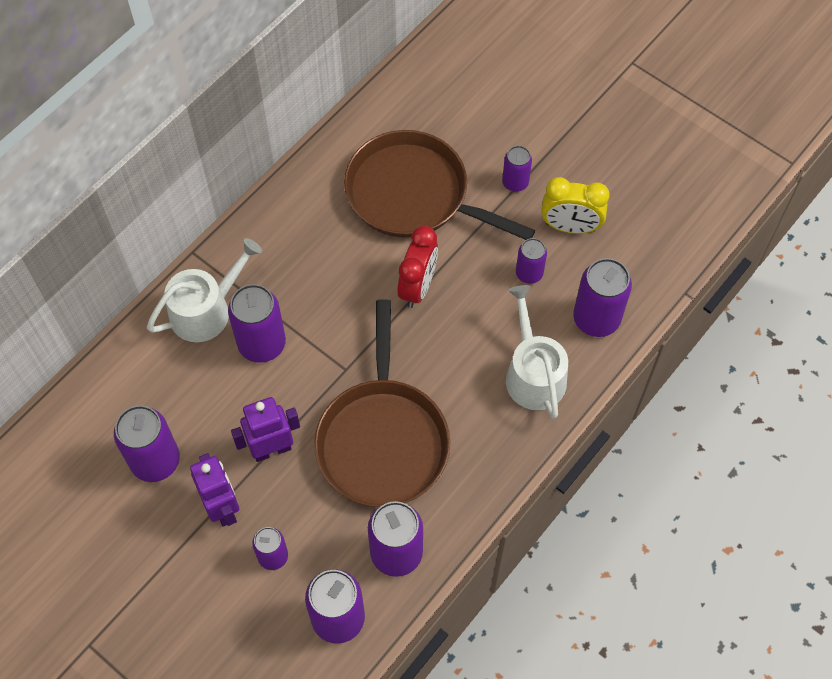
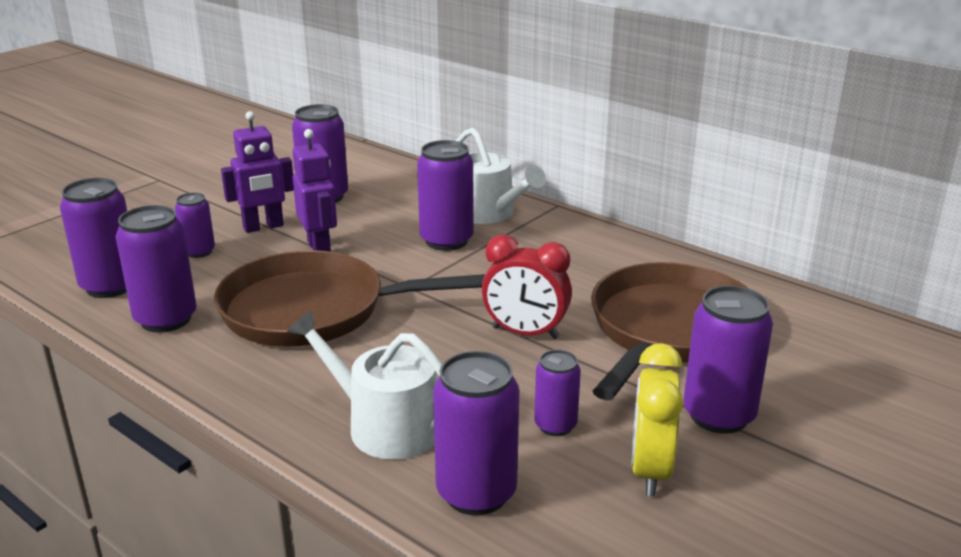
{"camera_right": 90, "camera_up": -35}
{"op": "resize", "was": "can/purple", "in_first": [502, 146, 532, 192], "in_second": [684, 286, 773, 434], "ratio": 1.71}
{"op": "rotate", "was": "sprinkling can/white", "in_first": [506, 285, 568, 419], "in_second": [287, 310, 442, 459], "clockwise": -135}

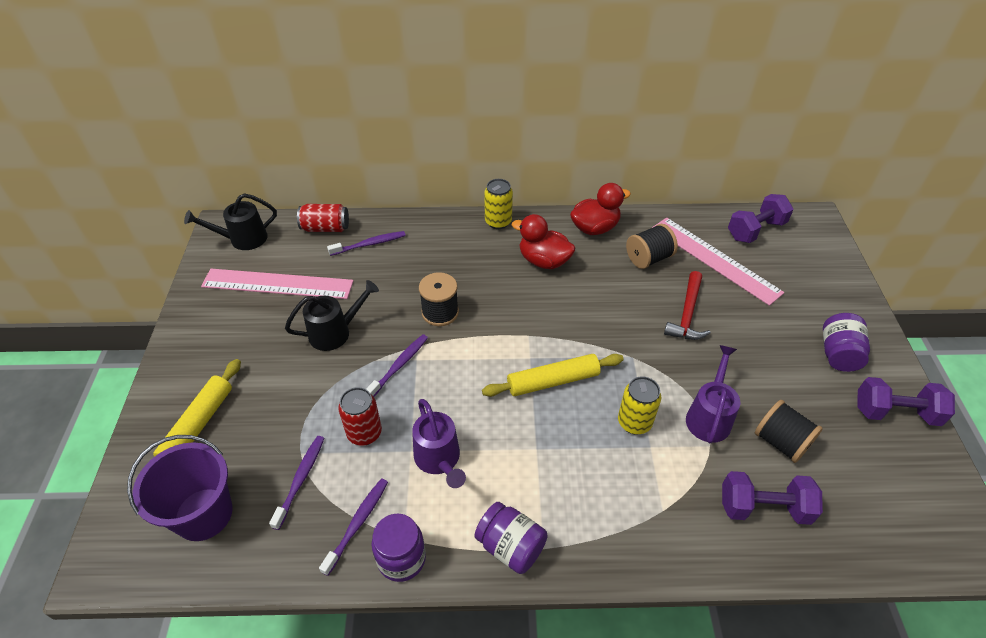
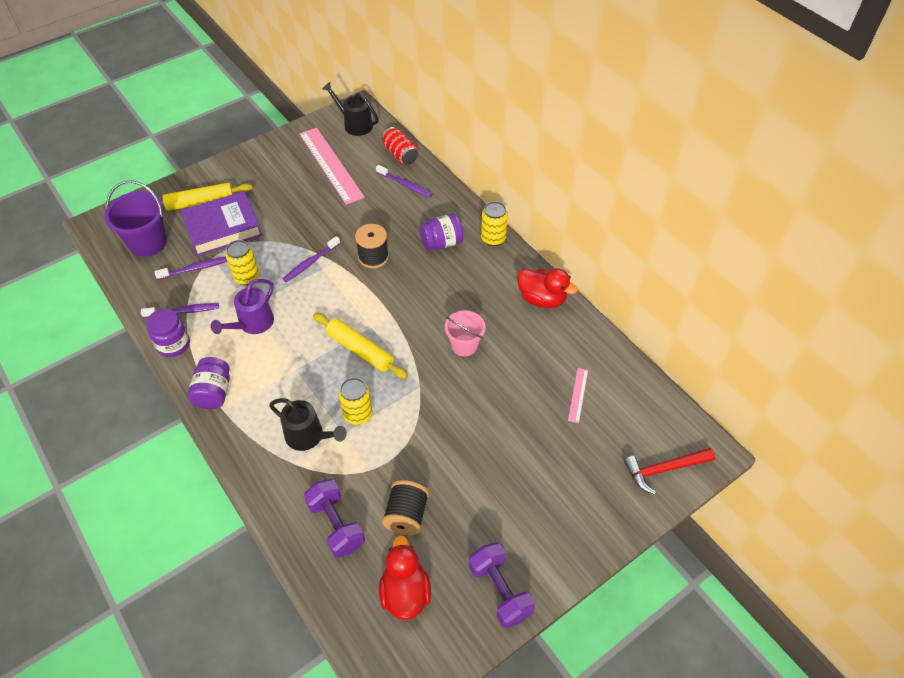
{"camera_right": 55, "camera_up": 5}
{"op": "move", "was": "sprinkling can/black", "in_first": [285, 280, 379, 351], "in_second": [269, 398, 347, 451]}
{"op": "recolor", "was": "can/red", "now": "can/golden", "in_first": [338, 387, 382, 446], "in_second": [226, 240, 259, 285]}
{"op": "rotate", "was": "dental brush/purple", "in_first": [366, 334, 428, 397], "in_second": [283, 236, 340, 282], "clockwise": 135}
{"op": "move", "was": "duck/red", "in_first": [512, 214, 575, 269], "in_second": [379, 536, 431, 620]}
{"op": "delete", "was": "bobbin/black", "in_first": [626, 224, 678, 269]}
{"op": "resize", "was": "ruler/pink", "in_first": [652, 218, 785, 306], "in_second": [568, 368, 588, 423], "ratio": 0.44}
{"op": "move", "was": "carpenter's hammer/red", "in_first": [664, 271, 711, 340], "in_second": [624, 448, 715, 494]}
{"op": "delete", "was": "sprinkling can/purple", "in_first": [686, 345, 740, 443]}
{"op": "delete", "was": "dumbbell/purple", "in_first": [728, 194, 794, 243]}
{"op": "move", "was": "preserve jar/purple", "in_first": [823, 313, 870, 372], "in_second": [420, 214, 464, 251]}
{"op": "insert", "now": "hardcover/purple", "in_second": [180, 191, 262, 256]}
{"op": "insert", "now": "sand bucket/pink", "in_second": [445, 310, 486, 356]}

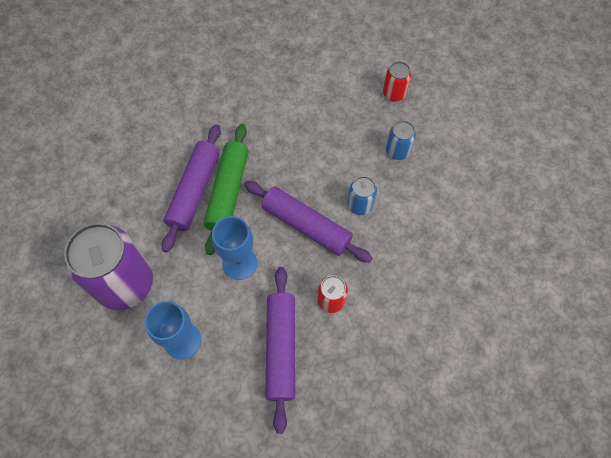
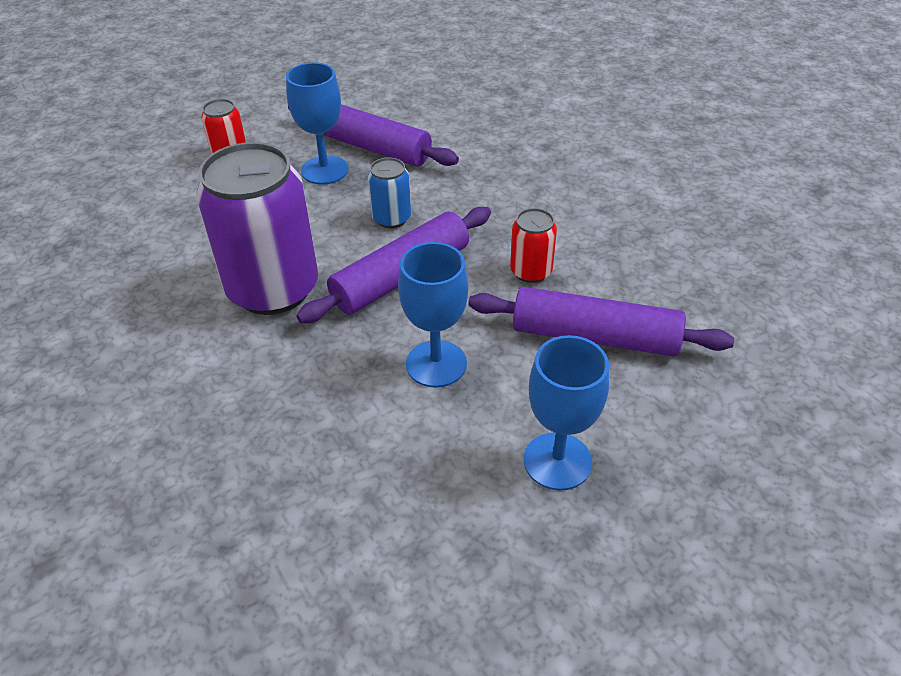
{"camera_right": -75, "camera_up": -20}
{"op": "move", "was": "can/purple", "in_first": [64, 223, 153, 310], "in_second": [196, 142, 318, 315]}
{"op": "move", "was": "dough roller/purple", "in_first": [162, 124, 221, 252], "in_second": [288, 104, 459, 166]}
{"op": "delete", "was": "dough roller/leaf-green", "in_first": [204, 124, 249, 255]}
{"op": "replace", "was": "can/blue", "now": "goblet/blue", "in_first": [386, 121, 416, 160], "in_second": [286, 62, 349, 185]}

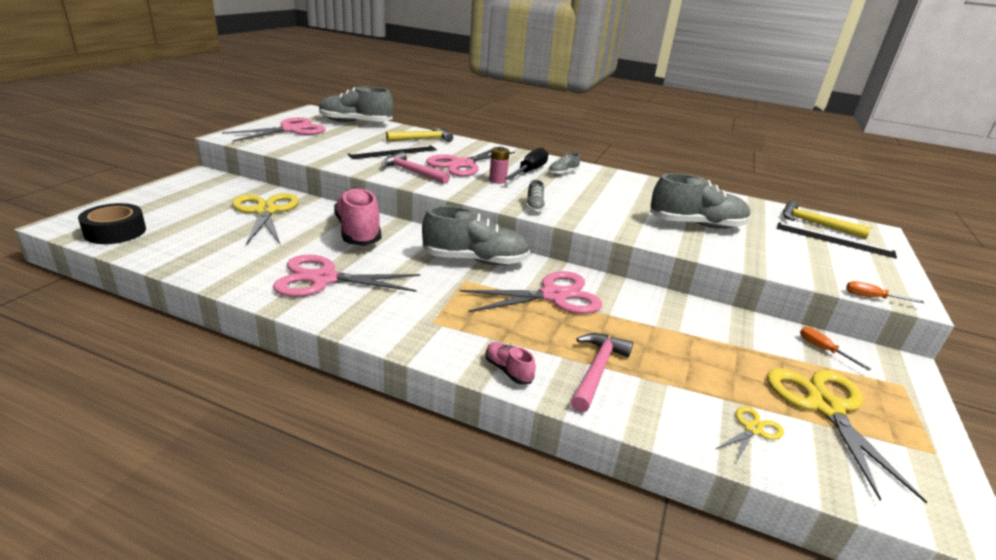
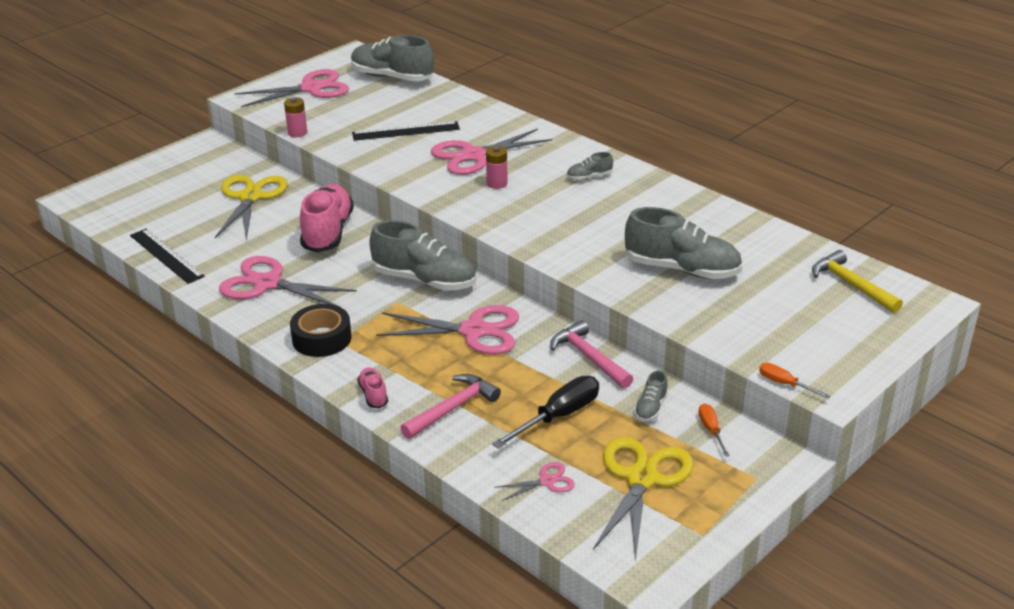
{"camera_right": 25, "camera_up": 5}
{"op": "move", "was": "roll of tape/black", "in_first": [78, 203, 146, 244], "in_second": [290, 304, 351, 357]}
{"op": "move", "was": "carpenter's hammer/pink", "in_first": [382, 152, 450, 184], "in_second": [550, 320, 633, 389]}
{"op": "delete", "was": "carpenter's hammer/golden", "in_first": [386, 128, 453, 142]}
{"op": "move", "was": "screwdriver/black", "in_first": [505, 148, 548, 180], "in_second": [492, 376, 599, 448]}
{"op": "move", "was": "sneaker/gray", "in_first": [526, 180, 545, 212], "in_second": [634, 370, 668, 422]}
{"op": "recolor", "was": "scissors/golden", "now": "scissors/pink", "in_first": [716, 406, 784, 463], "in_second": [494, 462, 575, 501]}
{"op": "move", "was": "ruler/black", "in_first": [777, 222, 897, 258], "in_second": [130, 229, 205, 284]}
{"op": "insert", "now": "battery/pink", "in_second": [284, 97, 307, 137]}

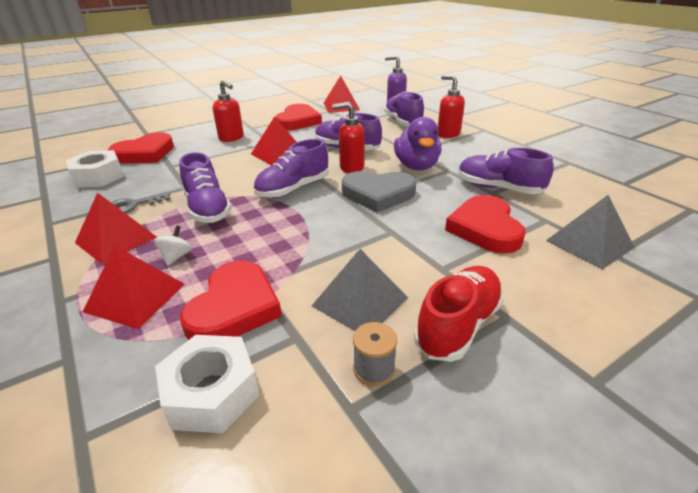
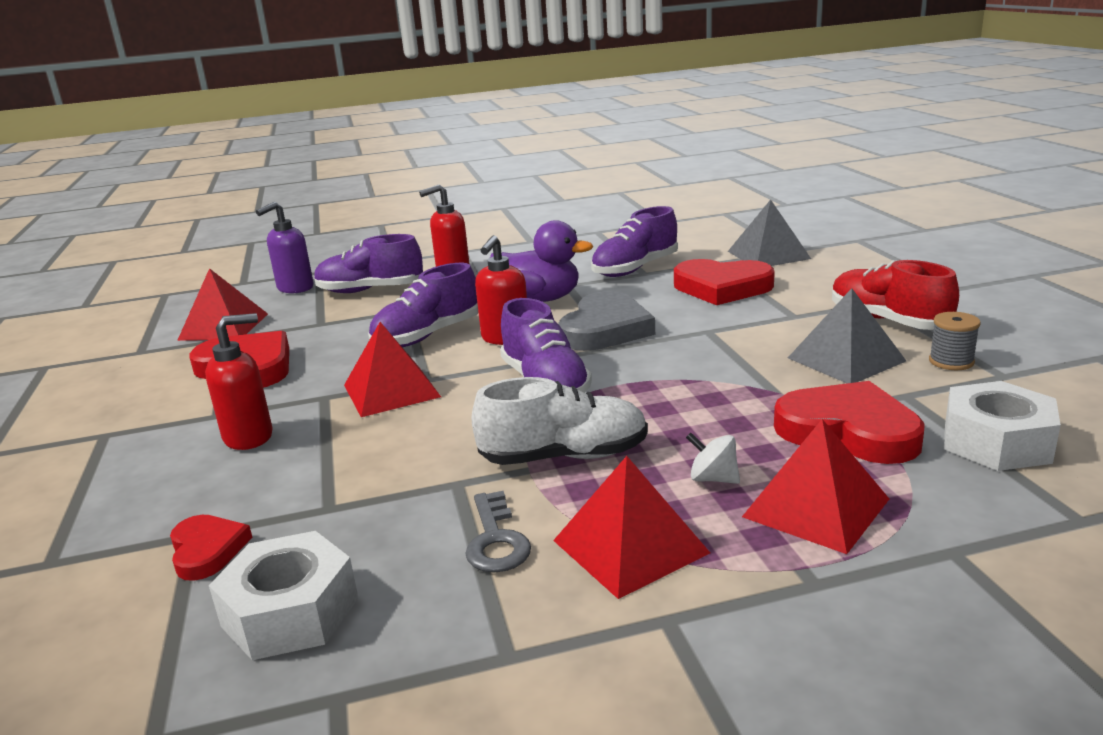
{"camera_right": -70, "camera_up": -10}
{"op": "resize", "was": "love heart/red", "in_first": [108, 132, 174, 164], "in_second": [170, 515, 253, 581], "ratio": 0.56}
{"op": "recolor", "was": "sneaker/purple", "now": "sneaker/white", "in_first": [179, 152, 232, 223], "in_second": [471, 377, 648, 465]}

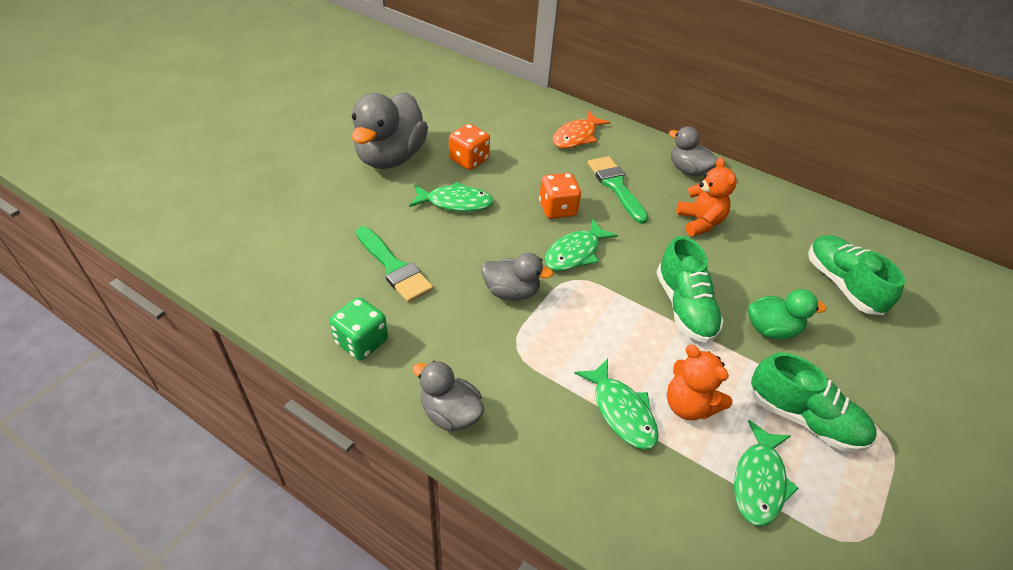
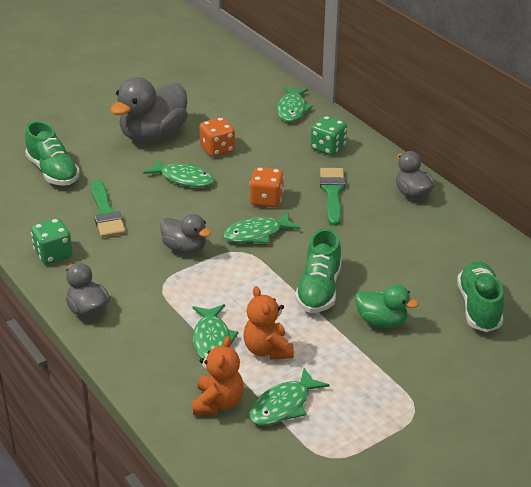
{"camera_right": 25, "camera_up": -10}
{"op": "replace", "was": "fish/bright orange", "now": "die/leaf-green", "in_first": [552, 111, 610, 148], "in_second": [311, 116, 347, 156]}
{"op": "move", "was": "stuffed bear/bright orange", "in_first": [676, 157, 737, 236], "in_second": [192, 336, 244, 415]}
{"op": "move", "was": "sneaker/leaf-green", "in_first": [750, 353, 877, 452], "in_second": [25, 121, 80, 186]}
{"op": "insert", "now": "fish/leaf-green", "in_second": [277, 87, 313, 122]}

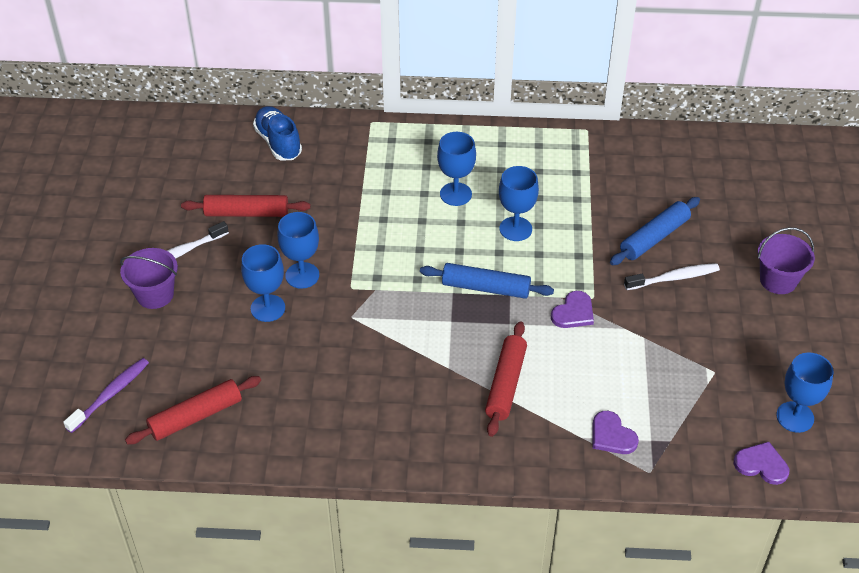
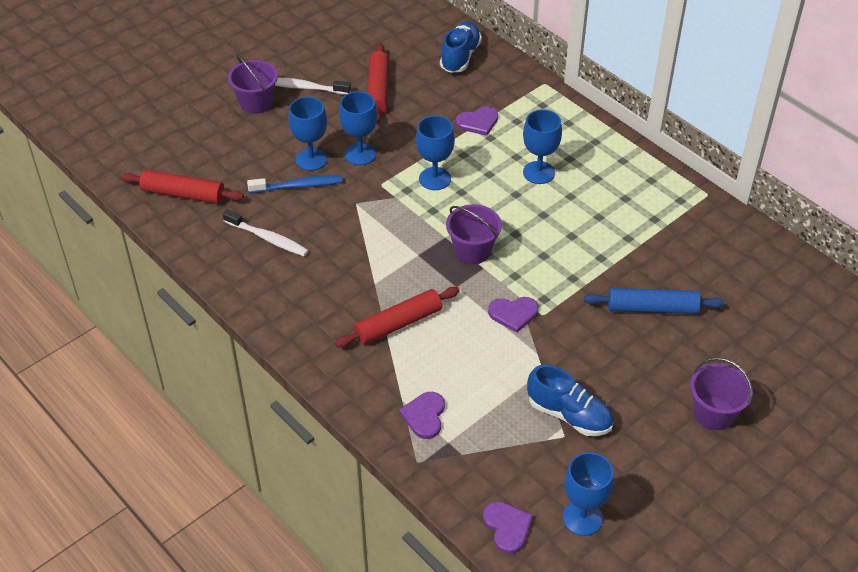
{"camera_right": 45, "camera_up": 0}
{"op": "delete", "was": "dental brush/purple", "in_first": [63, 358, 149, 433]}
{"op": "rotate", "was": "dough roller/red", "in_first": [181, 195, 311, 217], "in_second": [367, 43, 389, 124], "clockwise": 45}
{"op": "replace", "was": "dough roller/blue", "now": "sand bucket/purple", "in_first": [420, 263, 554, 299], "in_second": [446, 204, 502, 264]}
{"op": "move", "was": "goblet/blue", "in_first": [499, 166, 539, 241], "in_second": [416, 116, 455, 190]}
{"op": "move", "was": "dental brush/white", "in_first": [624, 263, 720, 290], "in_second": [223, 209, 309, 256]}
{"op": "insert", "now": "dental brush/blue", "in_second": [247, 175, 343, 193]}
{"op": "insert", "now": "love heart/purple", "in_second": [456, 106, 498, 136]}
{"op": "insert", "now": "sneaker/blue", "in_second": [527, 365, 614, 436]}

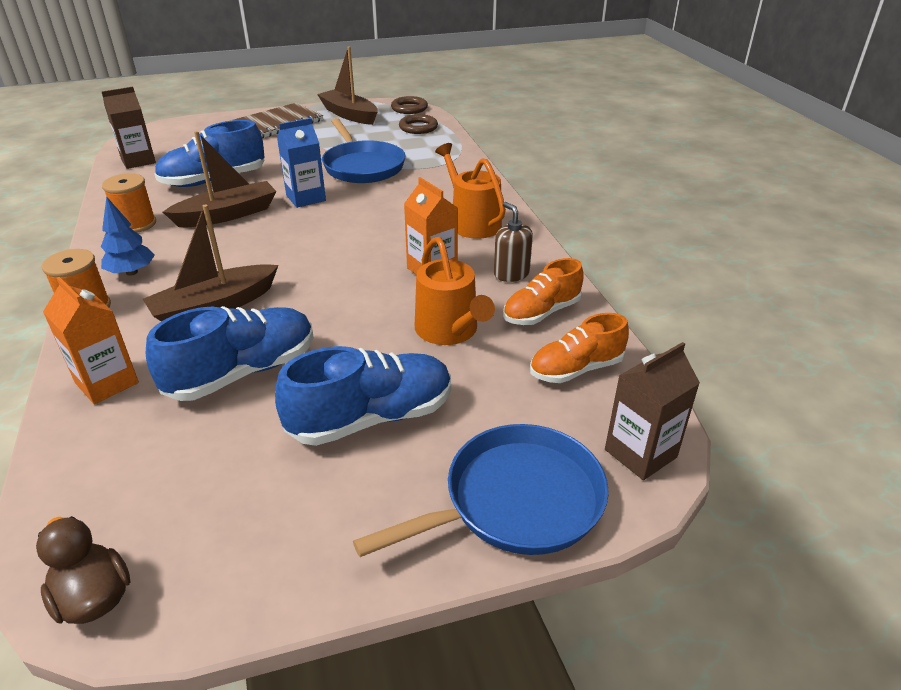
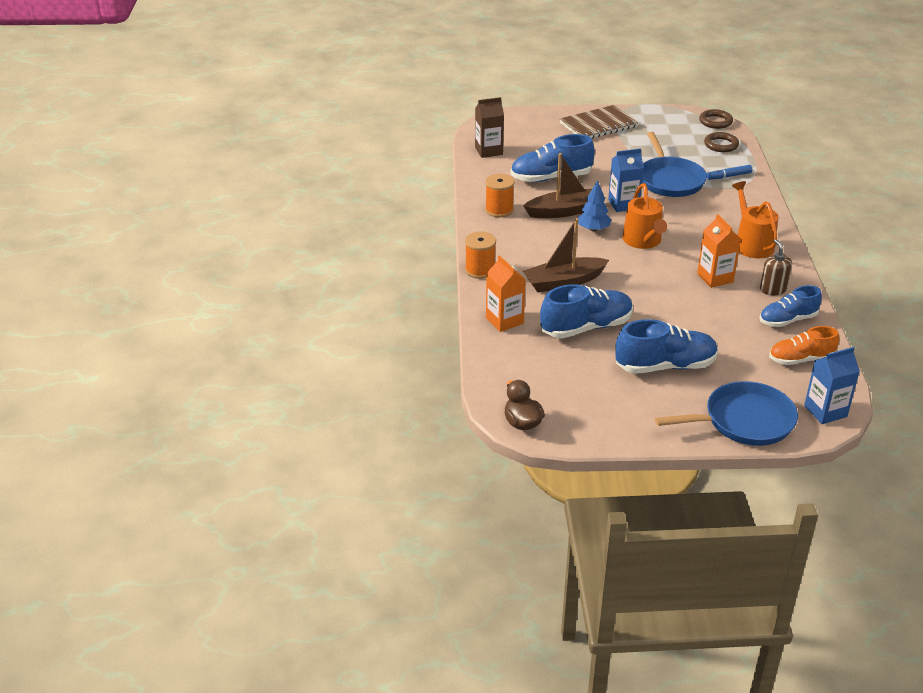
{"camera_right": 15, "camera_up": 0}
{"op": "move", "was": "tree/blue", "in_first": [101, 196, 155, 276], "in_second": [578, 180, 611, 231]}
{"op": "delete", "was": "sailboat/dark brown", "in_first": [317, 47, 378, 125]}
{"op": "move", "was": "sprinkling can/bright orange", "in_first": [415, 237, 495, 345], "in_second": [622, 183, 667, 249]}
{"op": "recolor", "was": "sneaker/bright orange", "now": "sneaker/blue", "in_first": [503, 258, 584, 325], "in_second": [760, 285, 822, 327]}
{"op": "recolor", "was": "carton/dark brown", "now": "carton/blue", "in_first": [605, 342, 700, 480], "in_second": [804, 347, 860, 424]}
{"op": "insert", "now": "marker pen/blue", "in_second": [707, 165, 753, 180]}

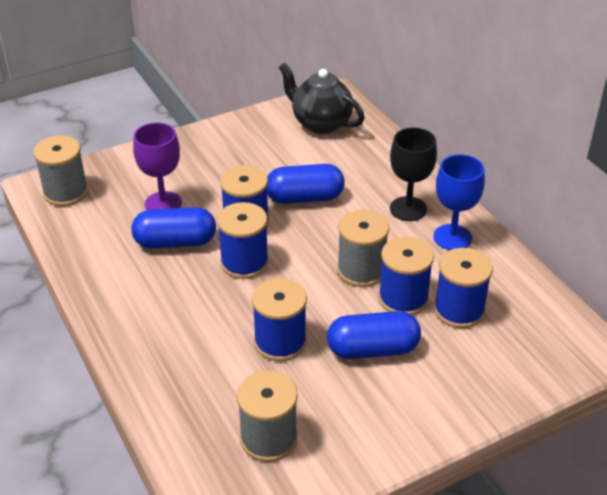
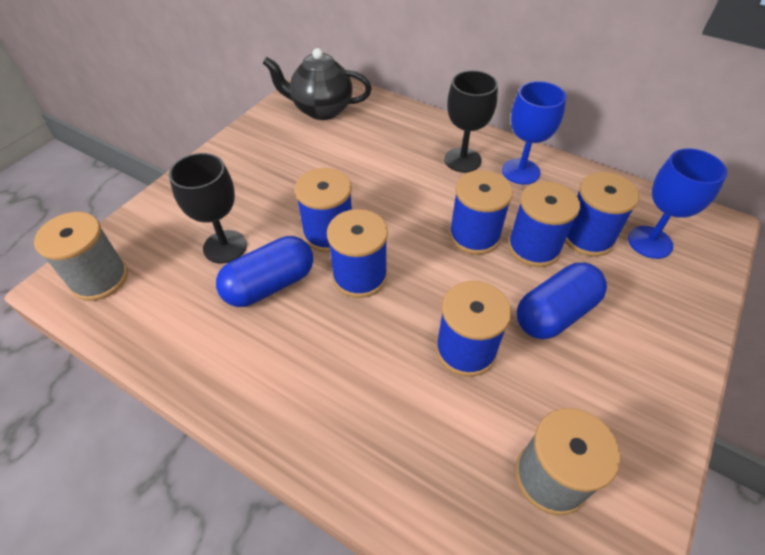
{"camera_right": -30, "camera_up": 10}
{"op": "recolor", "was": "goblet/purple", "now": "goblet/black", "in_first": [133, 123, 182, 210], "in_second": [169, 153, 247, 264]}
{"op": "delete", "was": "pill/blue", "in_first": [267, 164, 344, 204]}
{"op": "recolor", "was": "bobbin/gray", "now": "bobbin/blue", "in_first": [337, 210, 389, 287], "in_second": [449, 170, 513, 255]}
{"op": "insert", "now": "goblet/blue", "in_second": [628, 149, 727, 259]}

